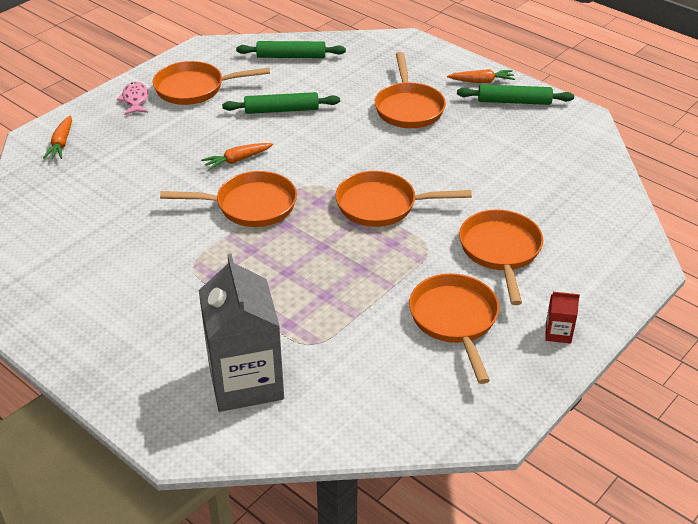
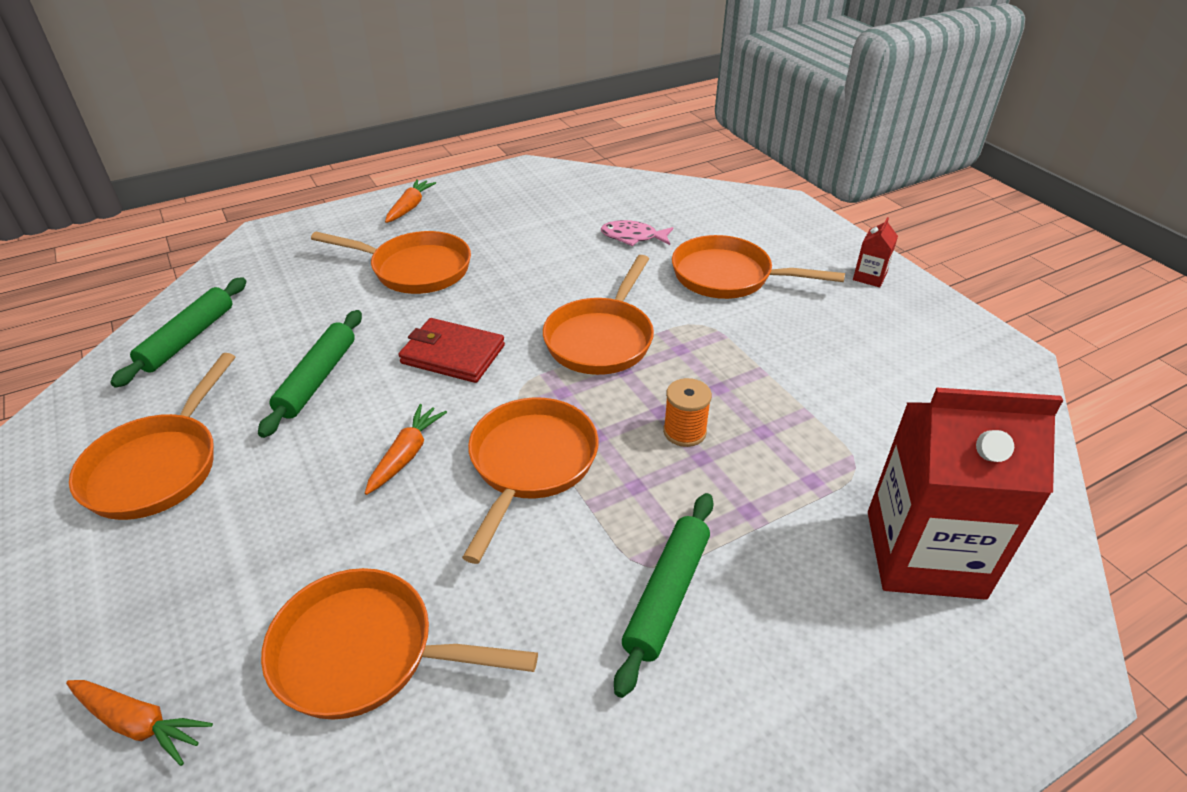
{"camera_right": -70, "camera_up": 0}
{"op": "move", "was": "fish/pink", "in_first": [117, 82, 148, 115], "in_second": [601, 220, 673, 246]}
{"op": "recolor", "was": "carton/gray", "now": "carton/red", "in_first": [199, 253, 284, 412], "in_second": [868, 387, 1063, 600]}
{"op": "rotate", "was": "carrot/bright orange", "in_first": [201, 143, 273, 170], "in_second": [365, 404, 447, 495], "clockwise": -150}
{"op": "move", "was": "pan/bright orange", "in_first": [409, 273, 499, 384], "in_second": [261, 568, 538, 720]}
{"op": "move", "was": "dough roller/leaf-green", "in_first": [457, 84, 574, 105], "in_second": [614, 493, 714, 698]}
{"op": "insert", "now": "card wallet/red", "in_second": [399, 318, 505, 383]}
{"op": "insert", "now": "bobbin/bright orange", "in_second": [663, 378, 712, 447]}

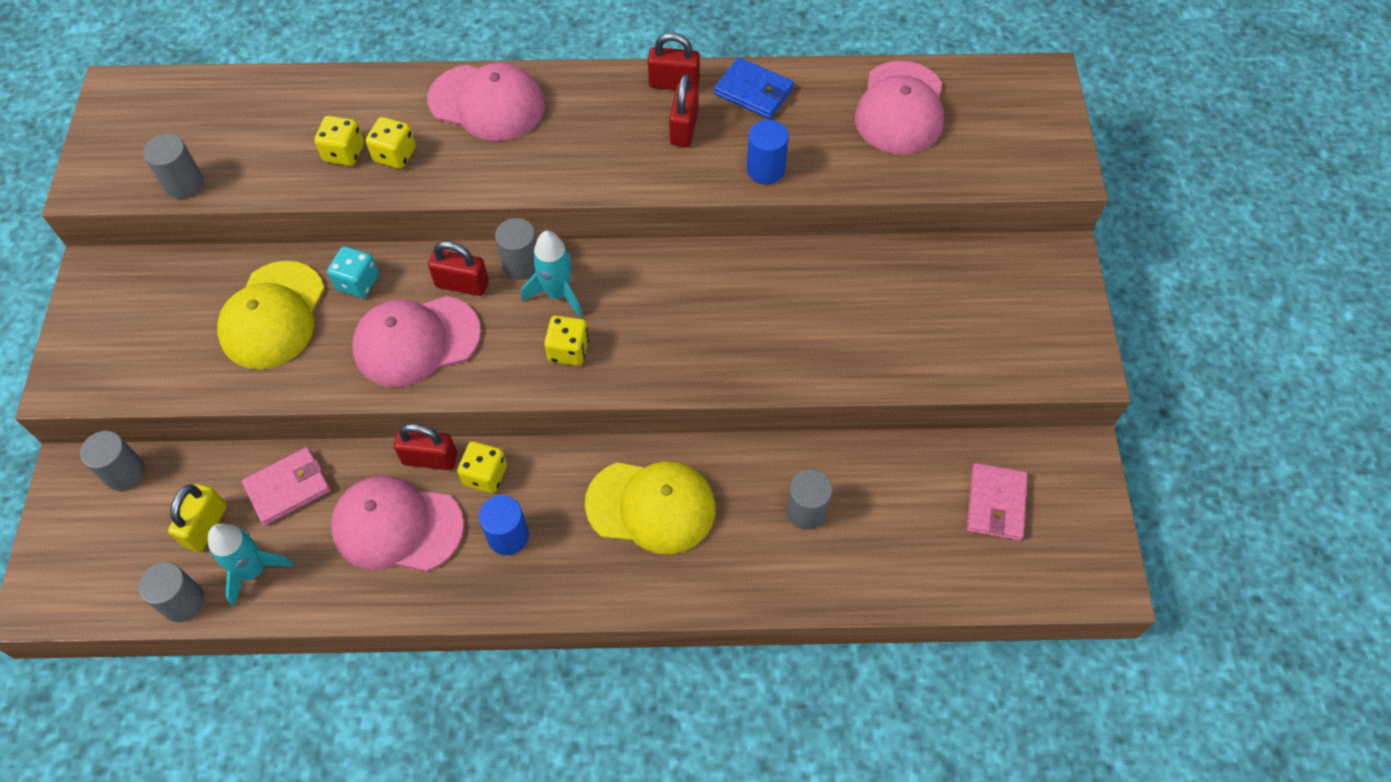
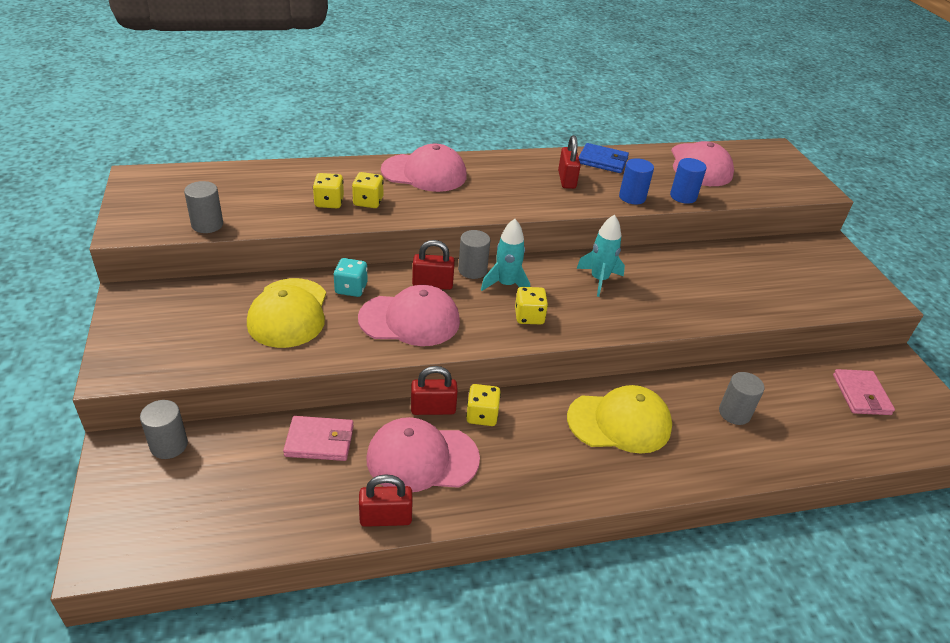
{"camera_right": -15, "camera_up": -20}
{"op": "delete", "was": "cylinder/gray", "in_first": [138, 562, 205, 622]}
{"op": "delete", "was": "small lock/golden", "in_first": [168, 484, 227, 552]}
{"op": "move", "was": "toy rocket/turquoise", "in_first": [208, 524, 294, 607], "in_second": [576, 215, 625, 297]}
{"op": "rotate", "was": "card wallet/pink", "in_first": [242, 447, 331, 526], "in_second": [283, 416, 354, 461], "clockwise": 45}
{"op": "rotate", "was": "peaked cap/pink", "in_first": [352, 296, 481, 387], "in_second": [358, 285, 460, 346], "clockwise": -150}
{"op": "move", "was": "cylinder/blue", "in_first": [479, 495, 529, 555], "in_second": [670, 158, 706, 204]}
{"op": "move", "was": "small lock/red", "in_first": [648, 33, 700, 90], "in_second": [359, 474, 413, 527]}

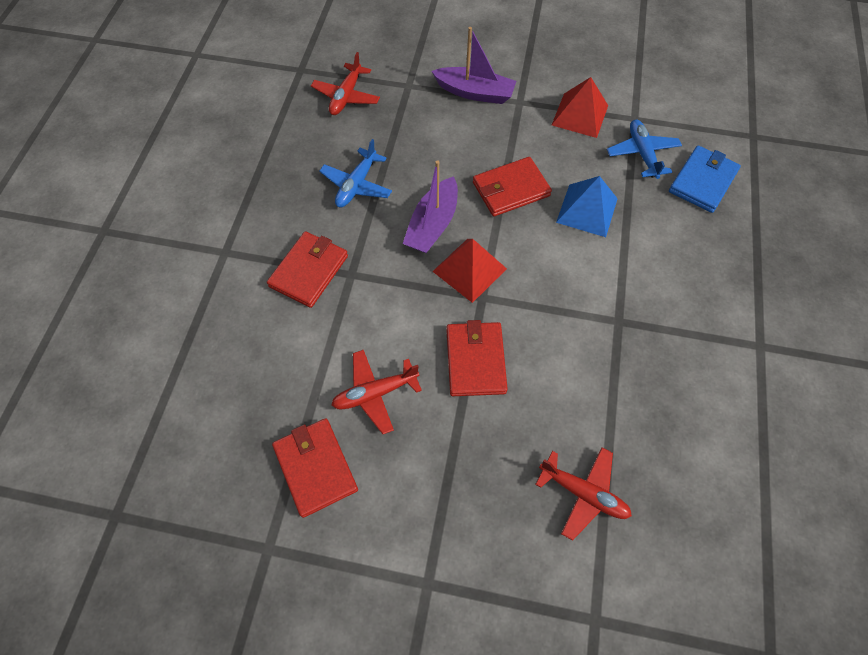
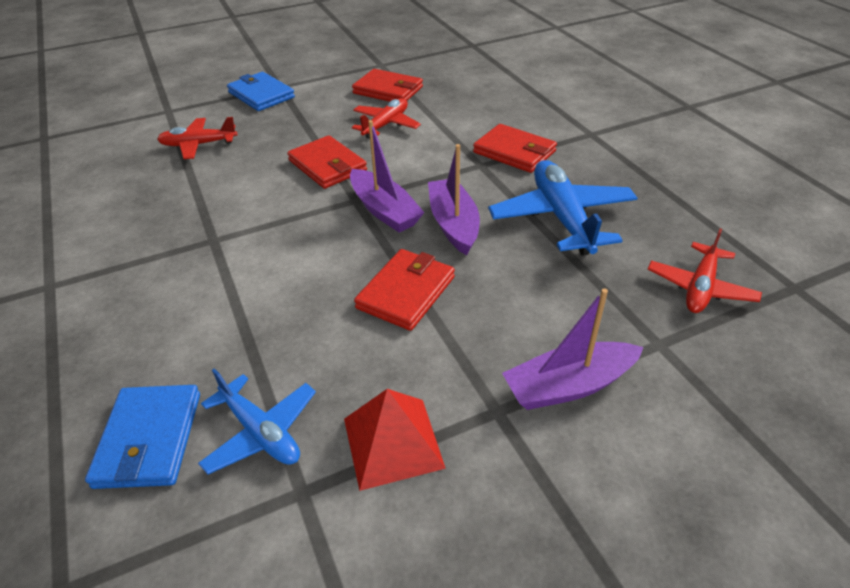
{"camera_right": 145, "camera_up": -20}
{"op": "rotate", "was": "card wallet/red", "in_first": [267, 231, 348, 308], "in_second": [473, 124, 557, 173], "clockwise": -45}
{"op": "rotate", "was": "plane/red", "in_first": [311, 52, 380, 115], "in_second": [648, 228, 762, 313], "clockwise": -135}
{"op": "resize", "was": "plane/blue", "in_first": [319, 139, 392, 207], "in_second": [488, 160, 638, 256], "ratio": 1.59}
{"op": "replace", "was": "pyramid shape/red", "now": "sailboat/purple", "in_first": [432, 239, 507, 303], "in_second": [350, 120, 425, 233]}
{"op": "delete", "was": "pyramid shape/blue", "in_first": [556, 176, 618, 237]}
{"op": "insert", "now": "card wallet/blue", "in_second": [227, 72, 295, 111]}

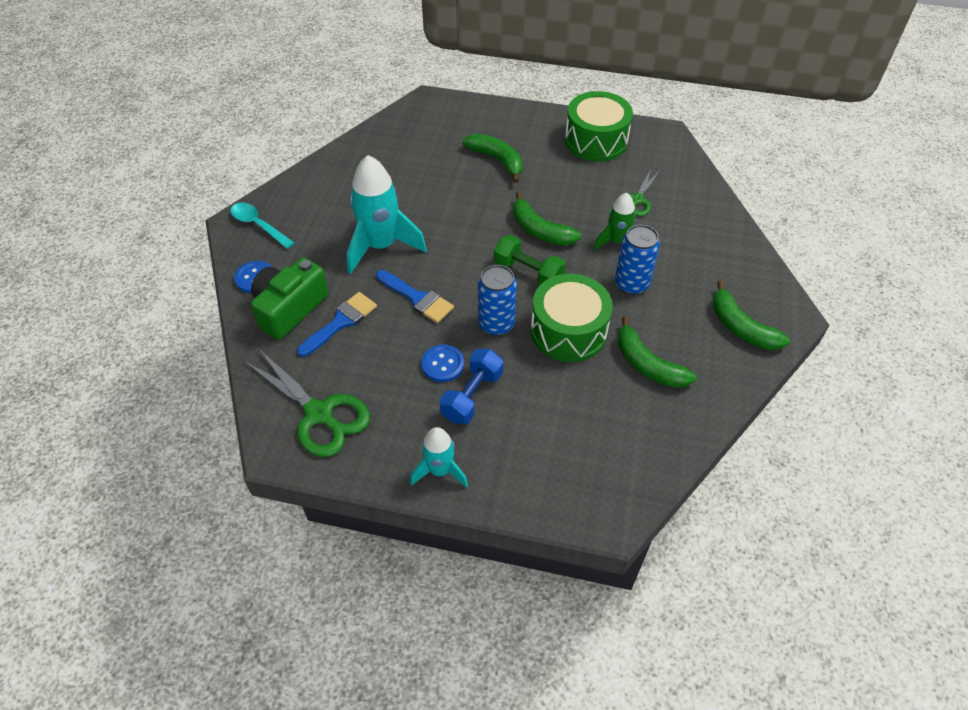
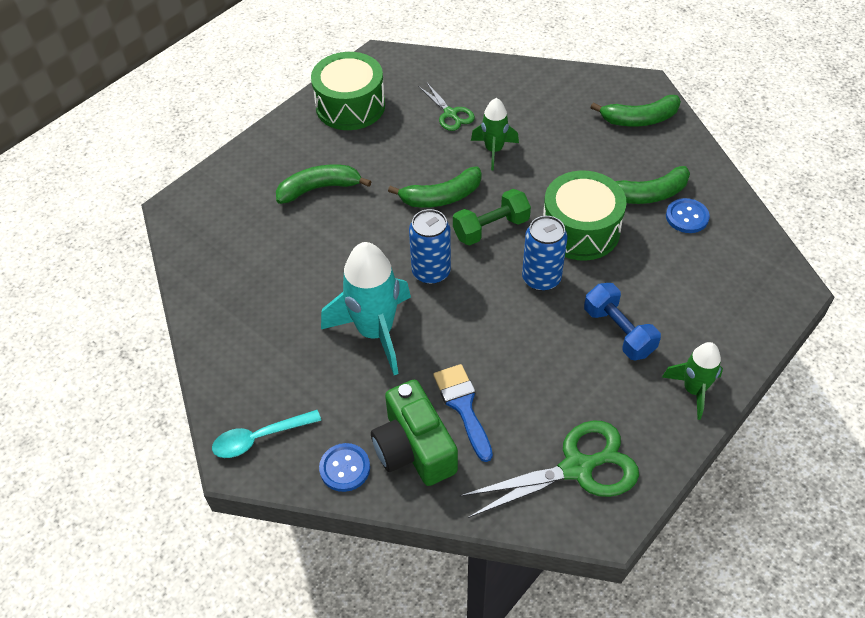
{"camera_right": -60, "camera_up": 0}
{"op": "delete", "was": "paintbrush/blue", "in_first": [376, 270, 454, 323]}
{"op": "recolor", "was": "toy rocket/turquoise", "now": "toy rocket/leaf-green", "in_first": [410, 427, 468, 488], "in_second": [662, 342, 723, 420]}
{"op": "move", "was": "shirt button/blue", "in_first": [421, 345, 464, 382], "in_second": [666, 198, 710, 233]}
{"op": "move", "was": "can/blue", "in_first": [615, 225, 660, 295], "in_second": [409, 209, 451, 284]}

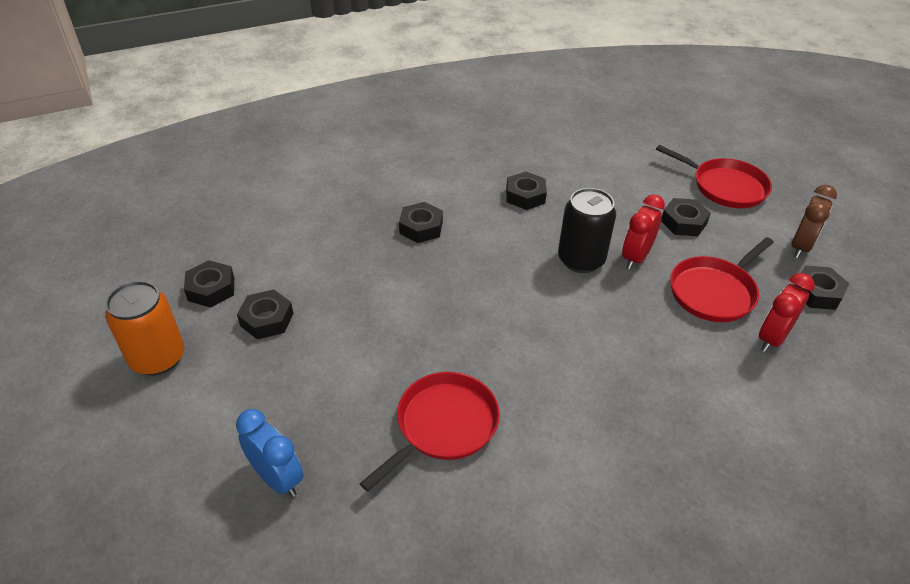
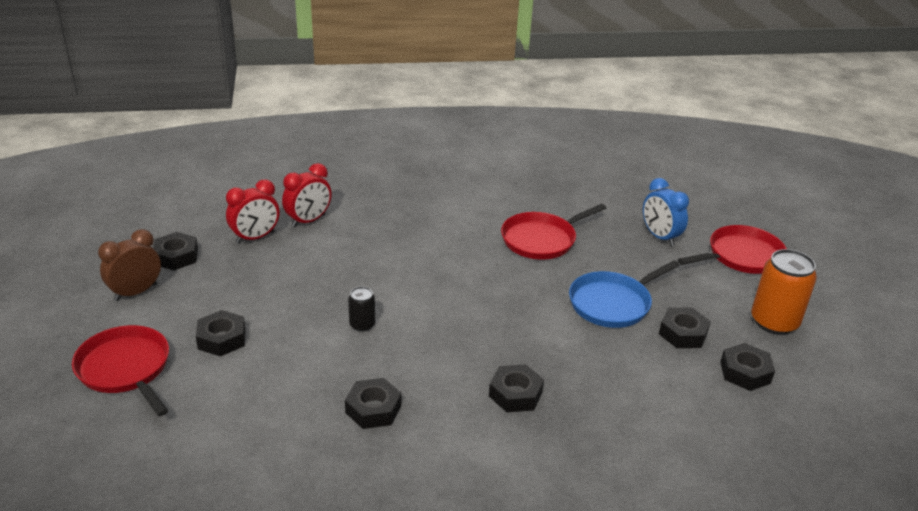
{"camera_right": -165, "camera_up": -10}
{"op": "resize", "was": "can/black", "in_first": [558, 188, 616, 273], "in_second": [348, 287, 375, 332], "ratio": 0.52}
{"op": "move", "was": "bedside clock/red", "in_first": [622, 194, 665, 270], "in_second": [282, 163, 332, 227]}
{"op": "move", "was": "pan/red", "in_first": [670, 237, 774, 322], "in_second": [677, 225, 787, 274]}
{"op": "insert", "now": "pan/blue", "in_second": [569, 260, 680, 328]}

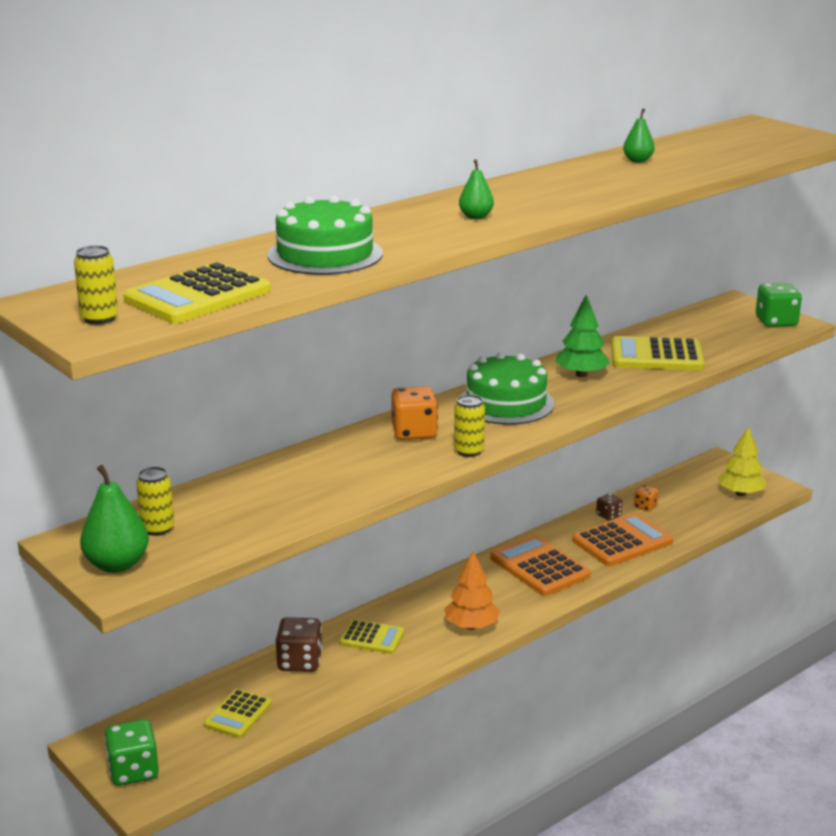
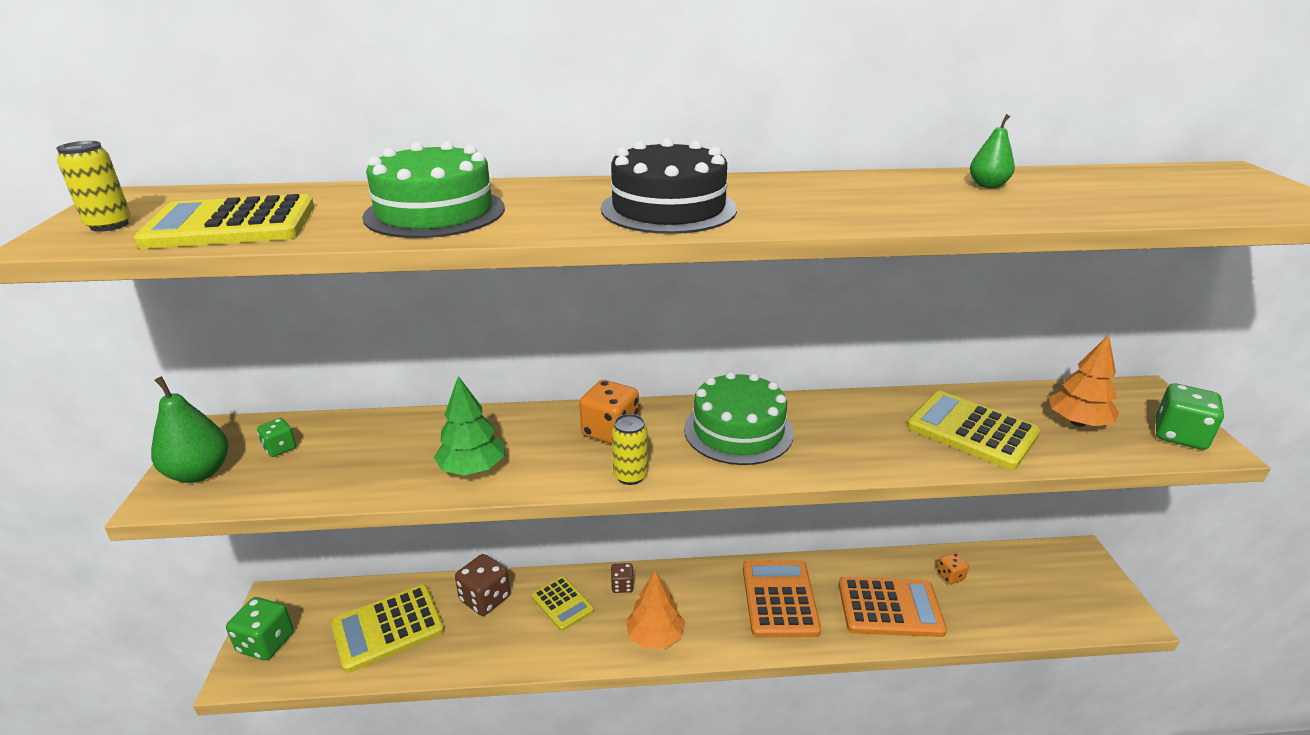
{"camera_right": 35, "camera_up": 5}
{"op": "replace", "was": "can/golden", "now": "die/leaf-green", "in_first": [136, 467, 174, 536], "in_second": [257, 418, 296, 457]}
{"op": "resize", "was": "adding machine/golden", "in_first": [204, 689, 272, 738], "in_second": [331, 585, 444, 673], "ratio": 1.65}
{"op": "replace", "was": "pear/leaf-green", "now": "layer cake/black", "in_first": [459, 159, 494, 219], "in_second": [601, 138, 737, 234]}
{"op": "move", "was": "tree/leaf-green", "in_first": [555, 295, 610, 377], "in_second": [434, 376, 505, 476]}
{"op": "move", "was": "die/dark brown", "in_first": [596, 493, 622, 521], "in_second": [611, 563, 634, 593]}
{"op": "delete", "was": "tree/golden", "in_first": [718, 426, 767, 496]}
{"op": "insert", "now": "tree/bright orange", "in_second": [1049, 335, 1119, 427]}

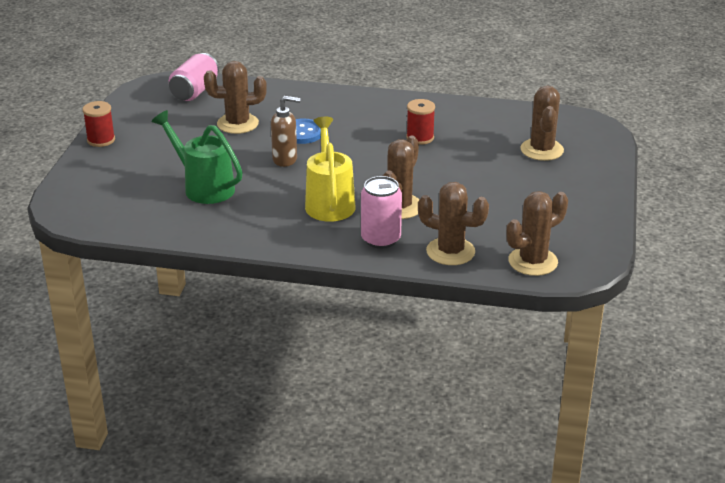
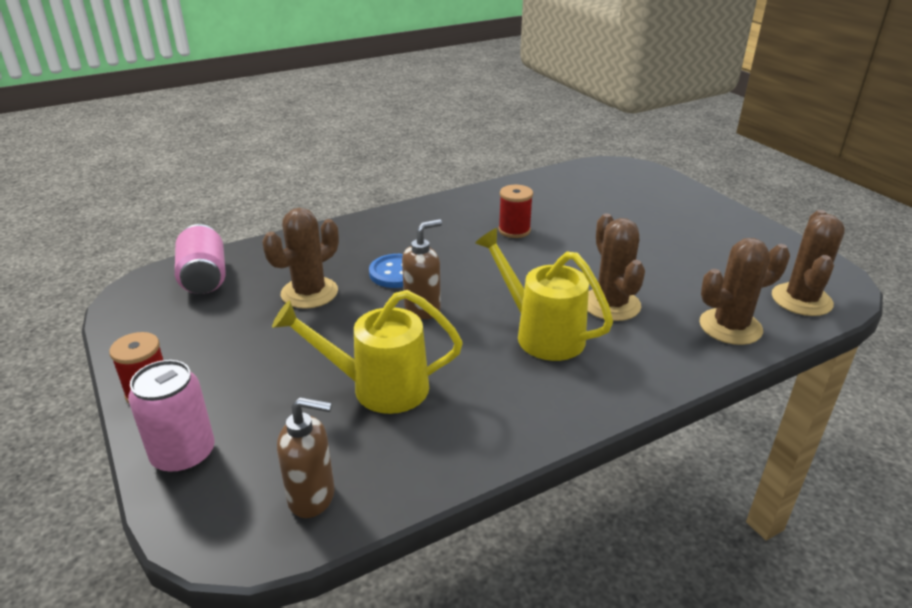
{"camera_right": -40, "camera_up": 0}
{"op": "recolor", "was": "sprinkling can/leaf-green", "now": "sprinkling can/golden", "in_first": [152, 110, 243, 204], "in_second": [272, 290, 463, 414]}
{"op": "move", "was": "can/pink", "in_first": [361, 176, 402, 249], "in_second": [128, 360, 214, 474]}
{"op": "delete", "was": "prickly plant/dark brown", "in_first": [520, 85, 564, 161]}
{"op": "insert", "now": "soap pump/dark brown", "in_second": [277, 397, 335, 518]}

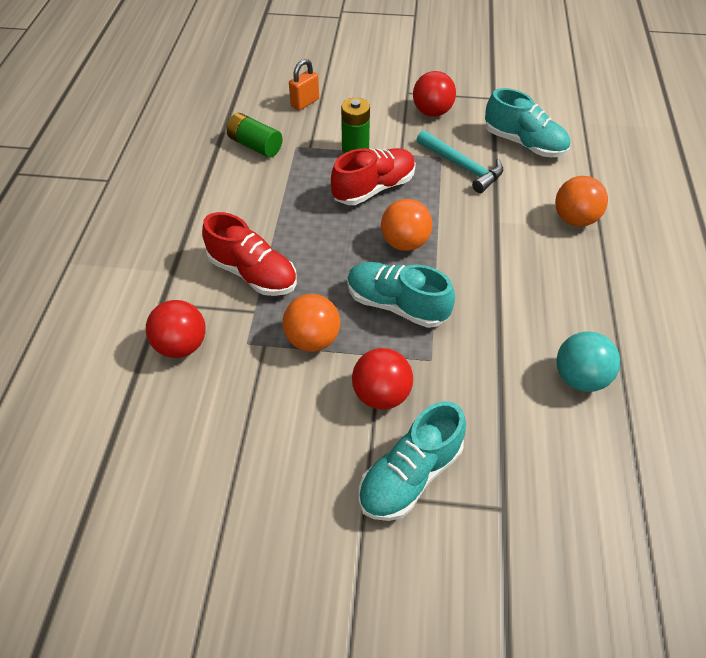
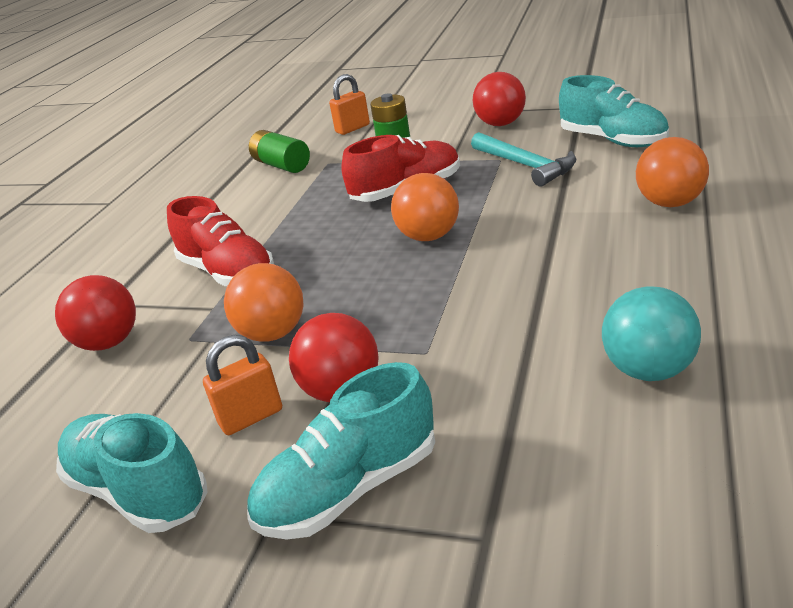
{"camera_right": 15, "camera_up": -20}
{"op": "move", "was": "sneaker/turquoise", "in_first": [347, 262, 455, 328], "in_second": [56, 413, 207, 533]}
{"op": "insert", "now": "small lock/bright orange", "in_second": [203, 335, 282, 435]}

